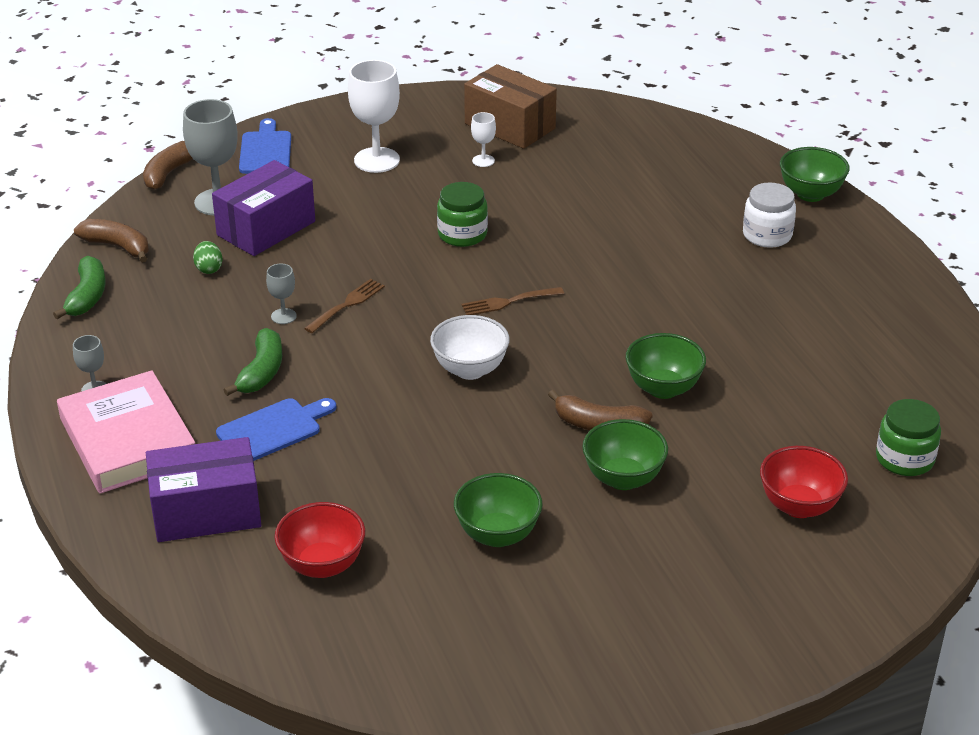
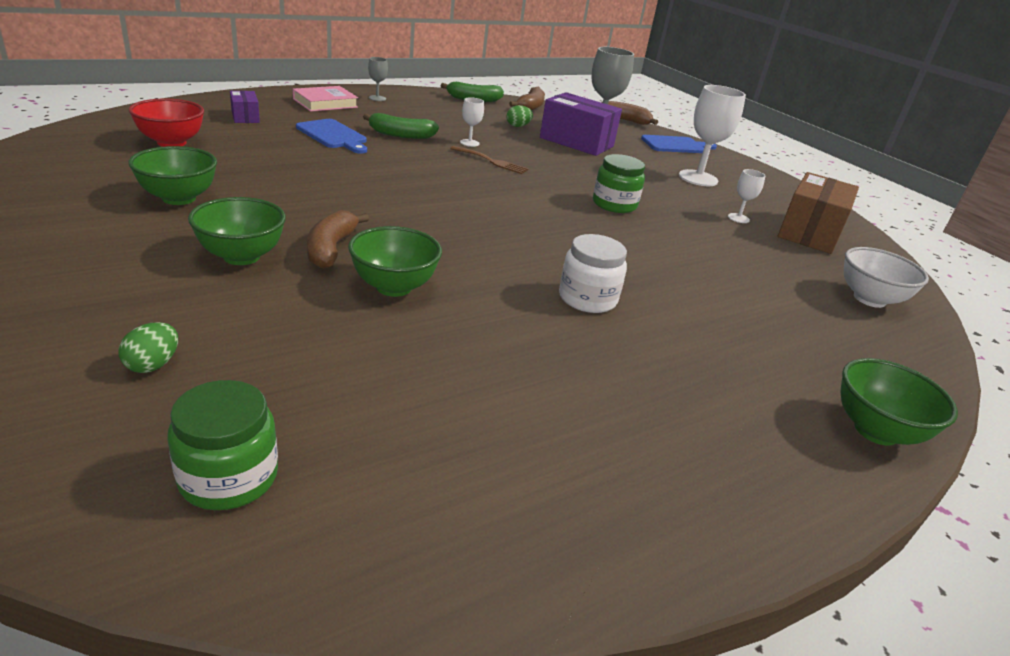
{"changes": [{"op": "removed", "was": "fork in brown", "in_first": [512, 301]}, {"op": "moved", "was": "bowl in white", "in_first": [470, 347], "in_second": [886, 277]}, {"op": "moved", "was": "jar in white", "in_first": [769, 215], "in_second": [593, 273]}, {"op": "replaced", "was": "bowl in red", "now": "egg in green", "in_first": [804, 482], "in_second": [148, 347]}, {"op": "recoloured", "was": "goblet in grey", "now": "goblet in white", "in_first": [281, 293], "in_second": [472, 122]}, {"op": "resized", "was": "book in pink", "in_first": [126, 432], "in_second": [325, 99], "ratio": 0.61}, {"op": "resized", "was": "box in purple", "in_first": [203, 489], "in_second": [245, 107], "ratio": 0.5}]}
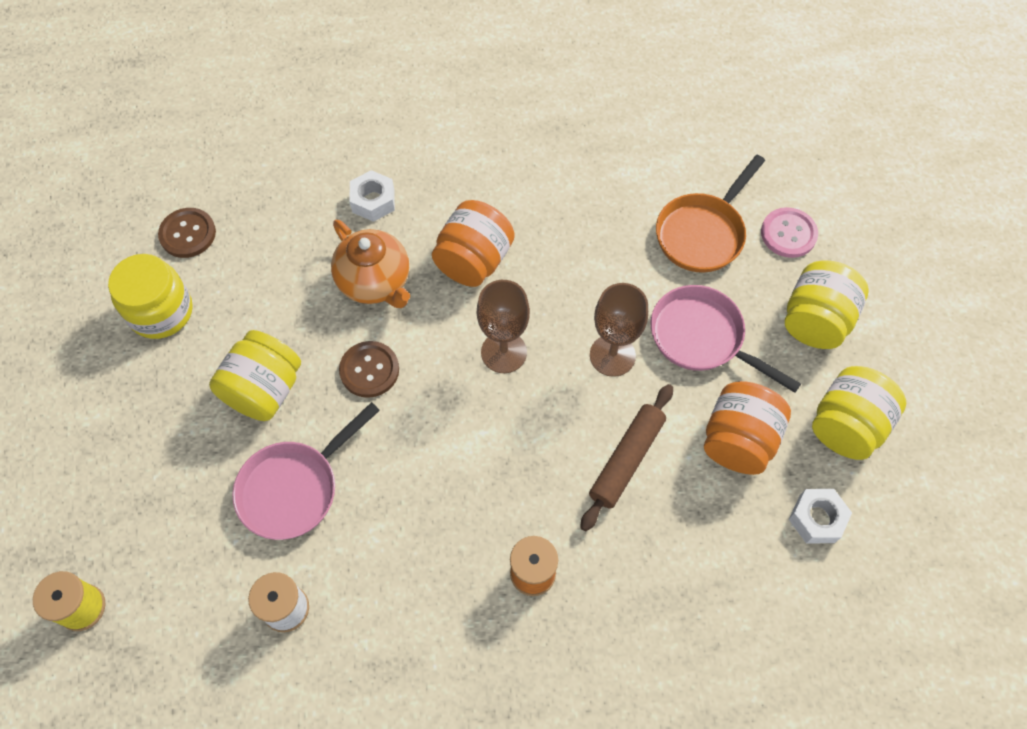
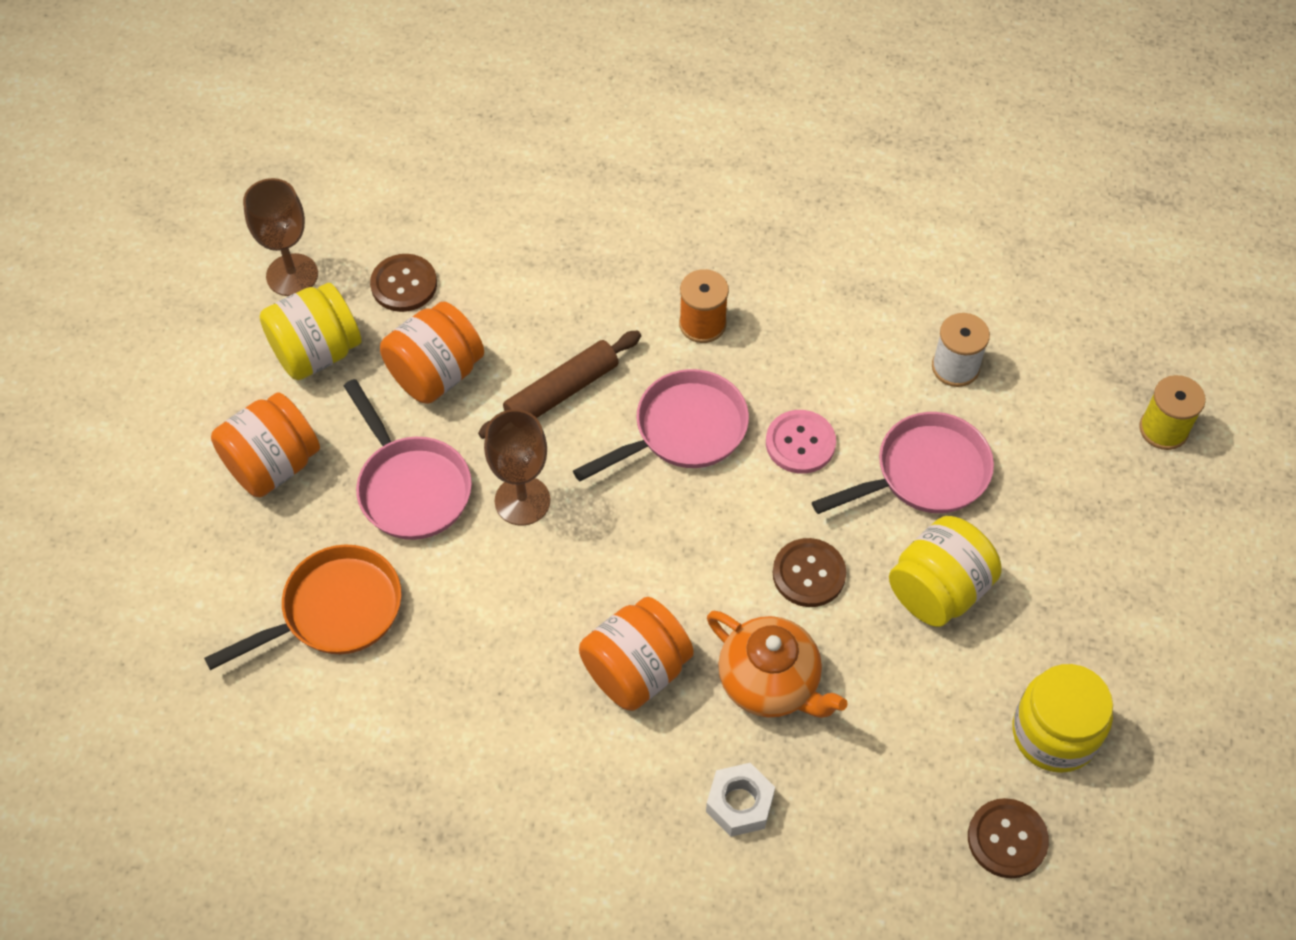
{"changes": [{"op": "added", "now": "pan in pink", "in_second": [661, 425]}, {"op": "moved", "was": "goblet in brown", "in_first": [503, 326], "in_second": [280, 237]}, {"op": "moved", "was": "button in pink", "in_first": [789, 232], "in_second": [801, 442]}, {"op": "replaced", "was": "nut in white", "now": "button in brown", "in_first": [820, 516], "in_second": [403, 283]}, {"op": "recoloured", "was": "jar in yellow", "now": "jar in orange", "in_first": [827, 304], "in_second": [265, 444]}, {"op": "turned", "was": "teapot in orange", "in_first": [370, 264], "in_second": [777, 664], "clockwise": 150}]}
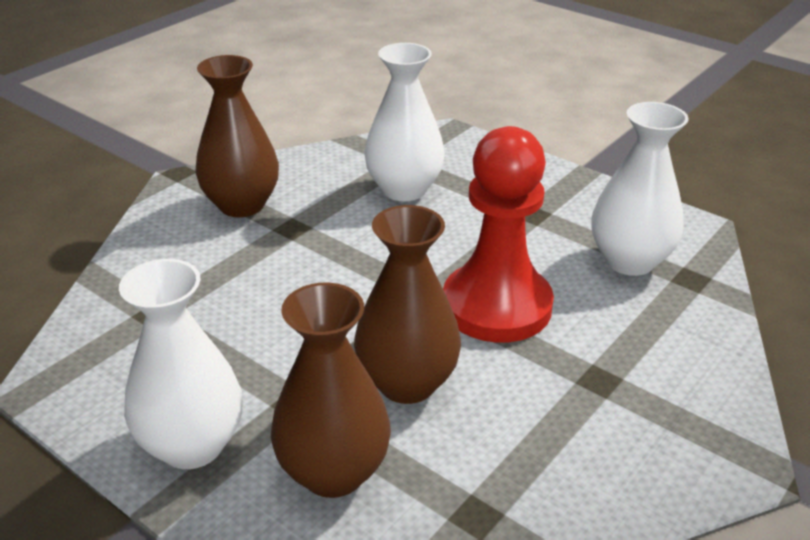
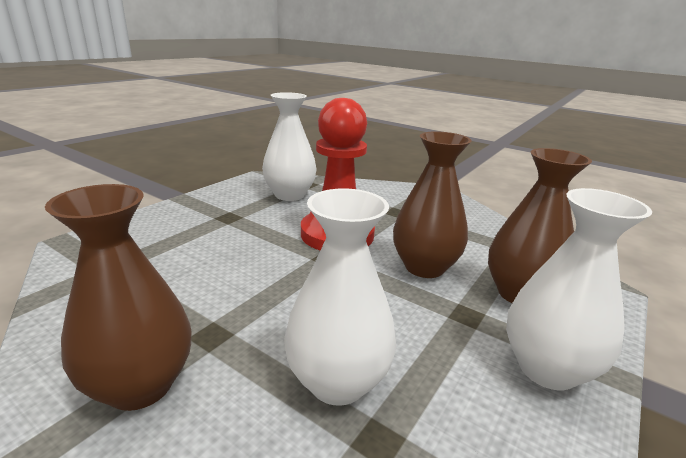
{"changes": [{"op": "moved", "was": "vase in white", "in_first": [404, 122], "in_second": [340, 297]}]}
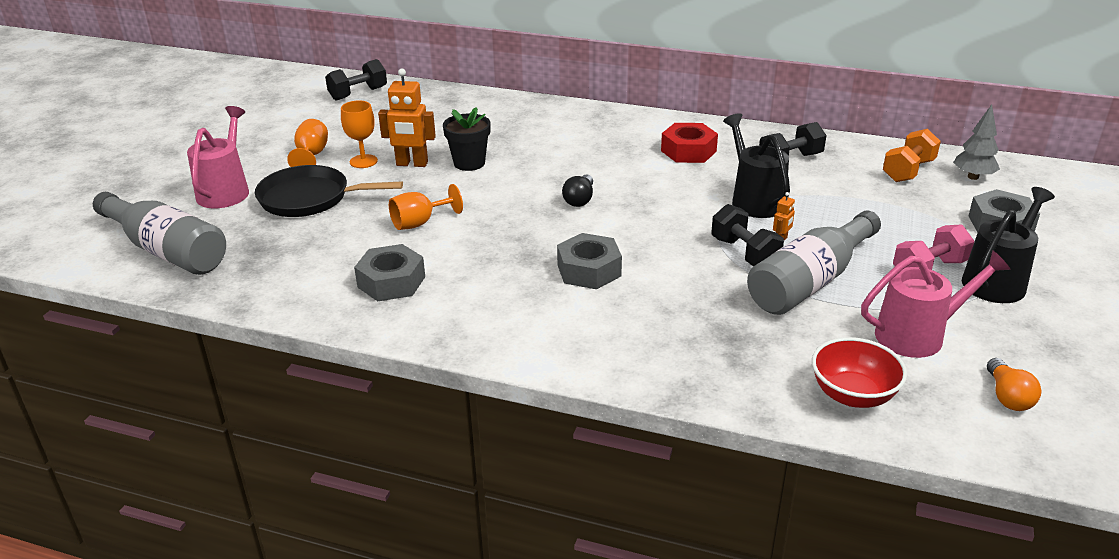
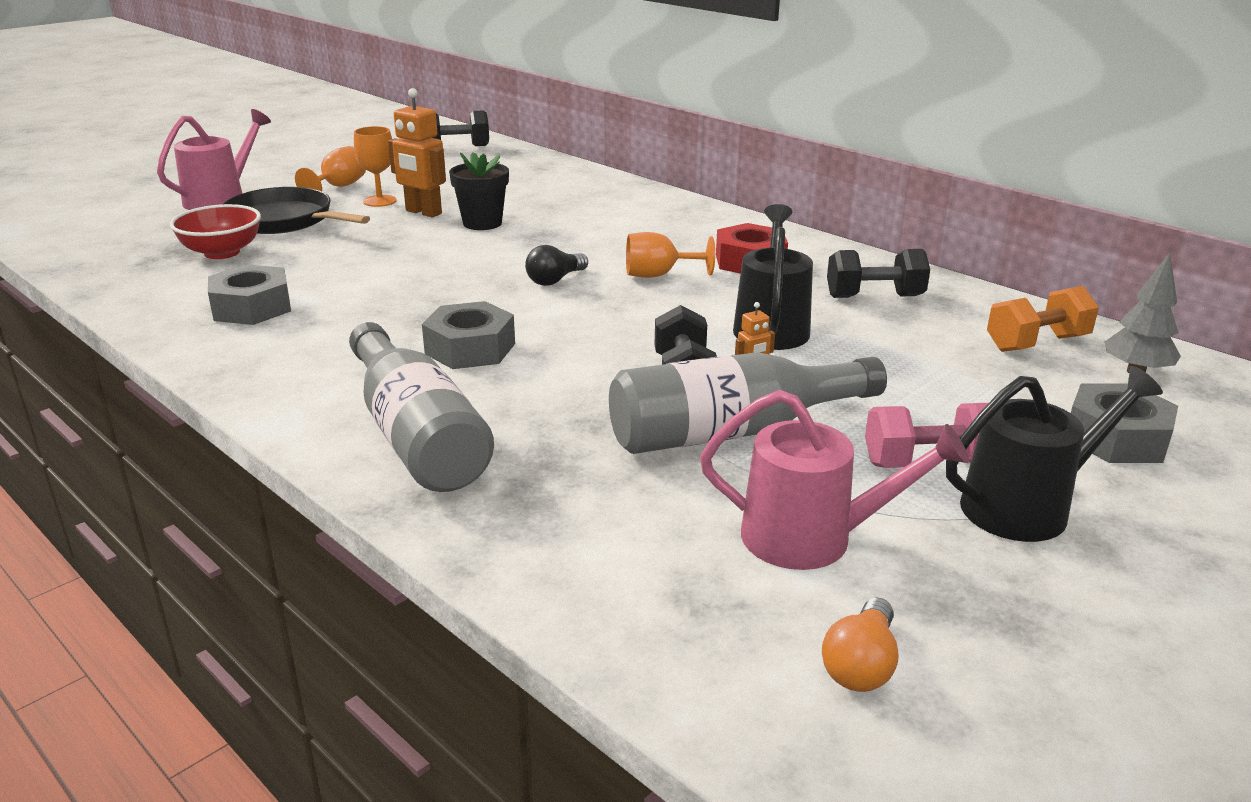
{"changes": [{"op": "moved", "was": "bottle in grey", "in_first": [159, 233], "in_second": [421, 407]}, {"op": "moved", "was": "goblet in orange", "in_first": [426, 207], "in_second": [670, 255]}, {"op": "moved", "was": "bowl in red", "in_first": [859, 372], "in_second": [215, 231]}]}
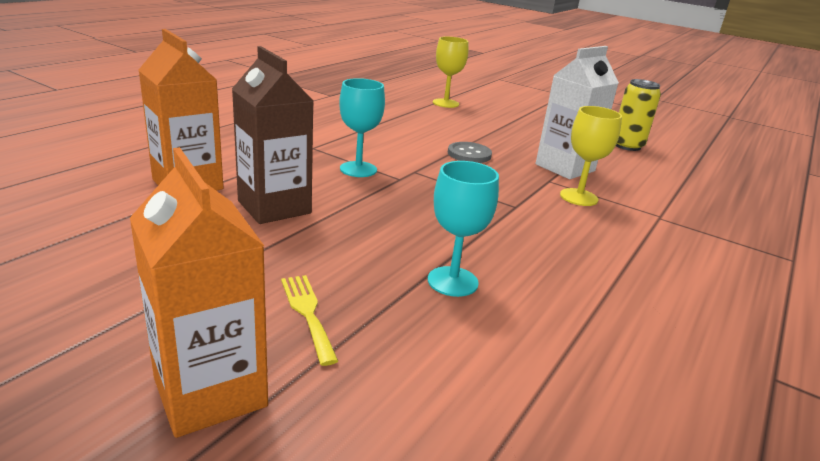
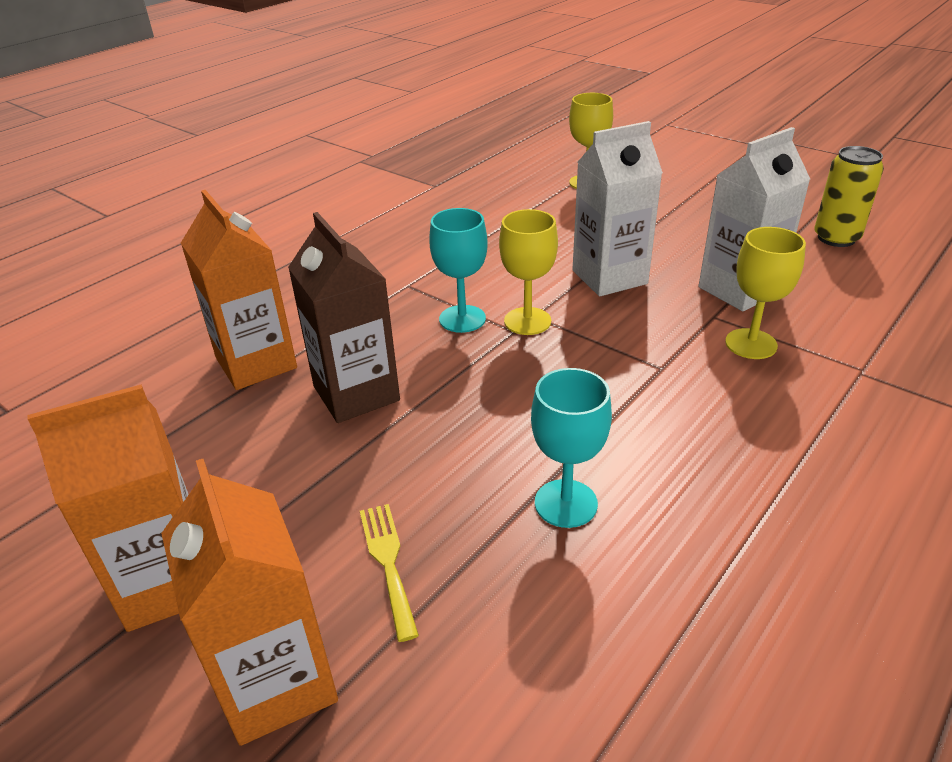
{"changes": [{"op": "added", "now": "carton in orange", "in_second": [108, 508]}, {"op": "added", "now": "goblet in yellow", "in_second": [528, 272]}, {"op": "replaced", "was": "button in grey", "now": "carton in white", "in_first": [470, 152], "in_second": [617, 208]}]}
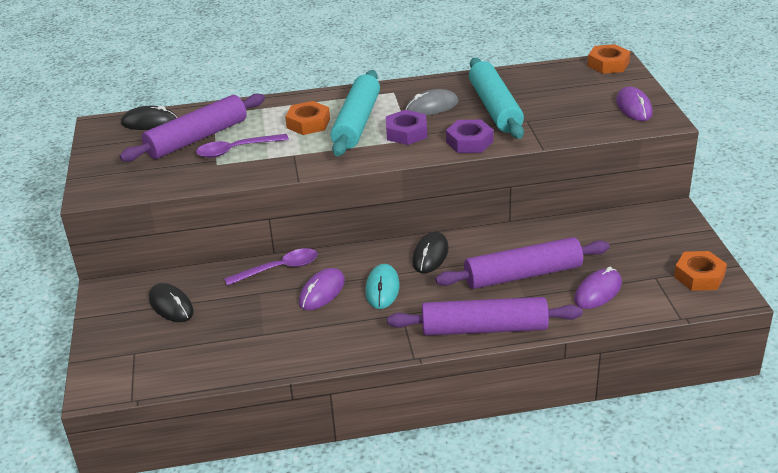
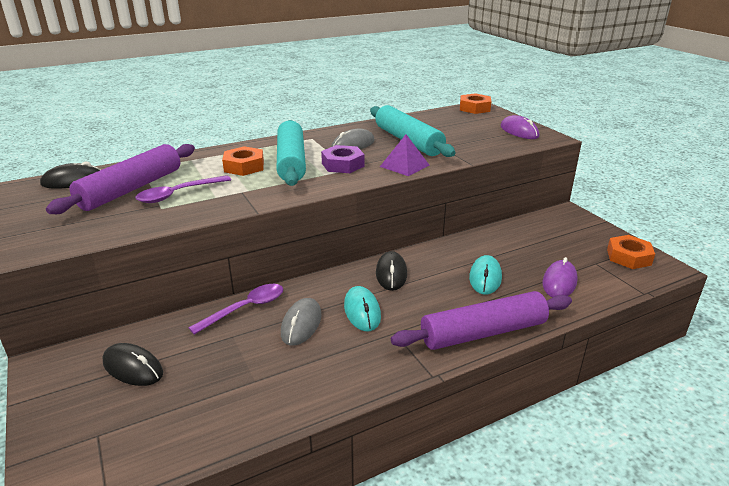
{"changes": [{"op": "replaced", "was": "rolling pin in purple", "now": "mouse in turquoise", "in_first": [522, 263], "in_second": [485, 275]}, {"op": "replaced", "was": "nut in purple", "now": "pyramid in purple", "in_first": [470, 136], "in_second": [404, 155]}, {"op": "recoloured", "was": "mouse in purple", "now": "mouse in grey", "in_first": [322, 289], "in_second": [301, 322]}]}
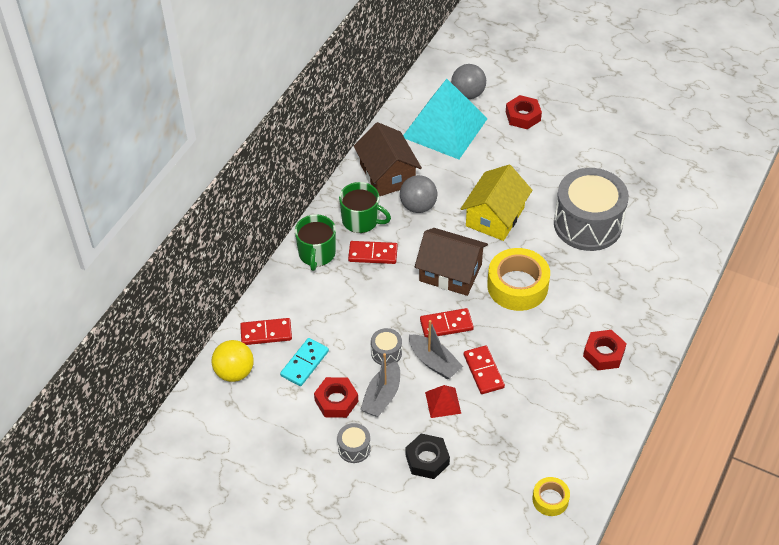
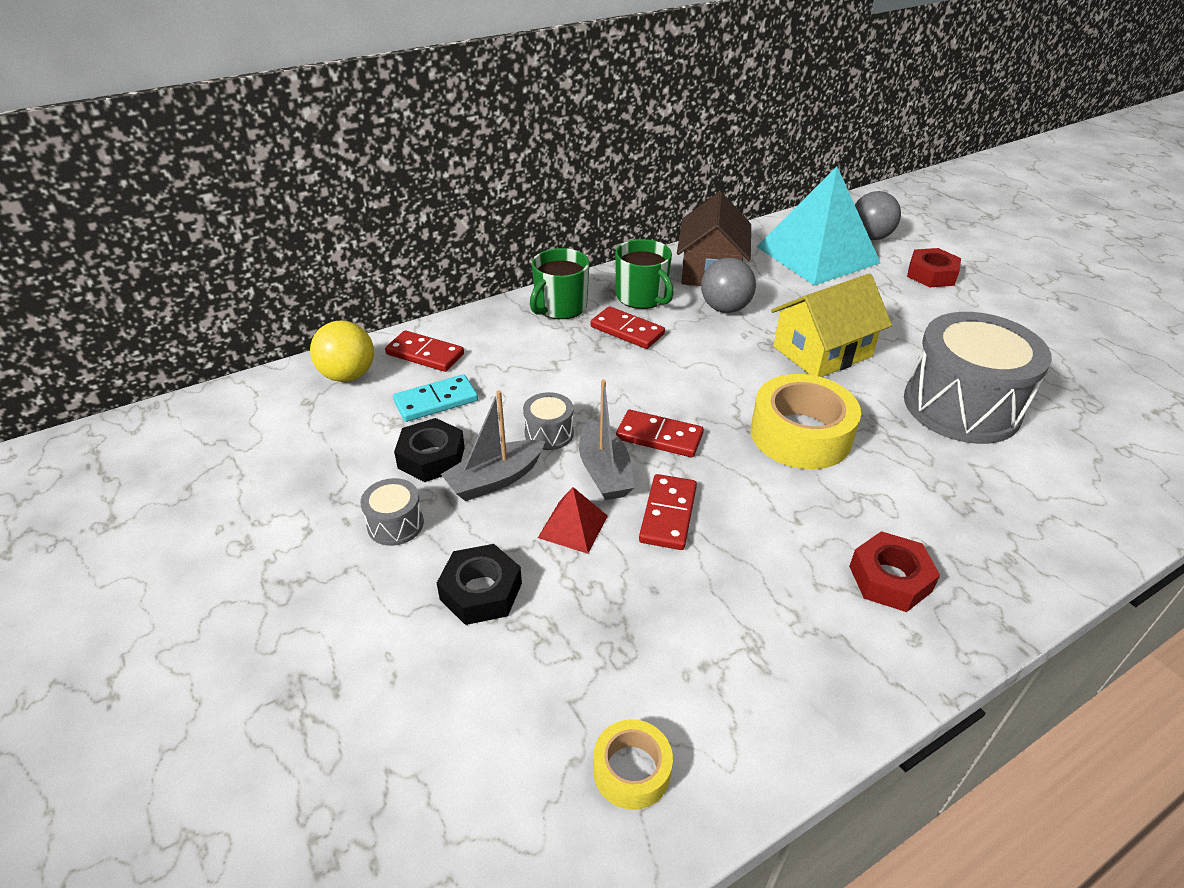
{"changes": [{"op": "removed", "was": "house in brown", "in_first": [451, 262]}, {"op": "recoloured", "was": "nut in red", "now": "nut in black", "in_first": [336, 397], "in_second": [429, 450]}]}
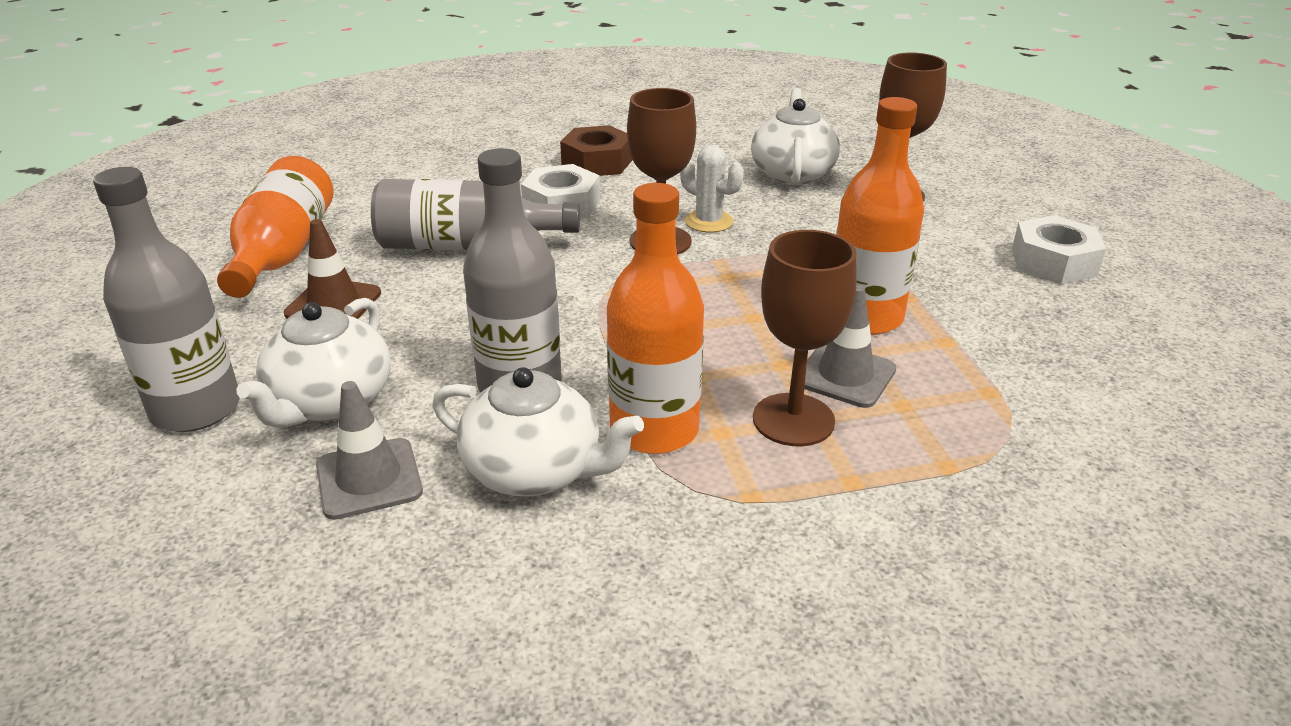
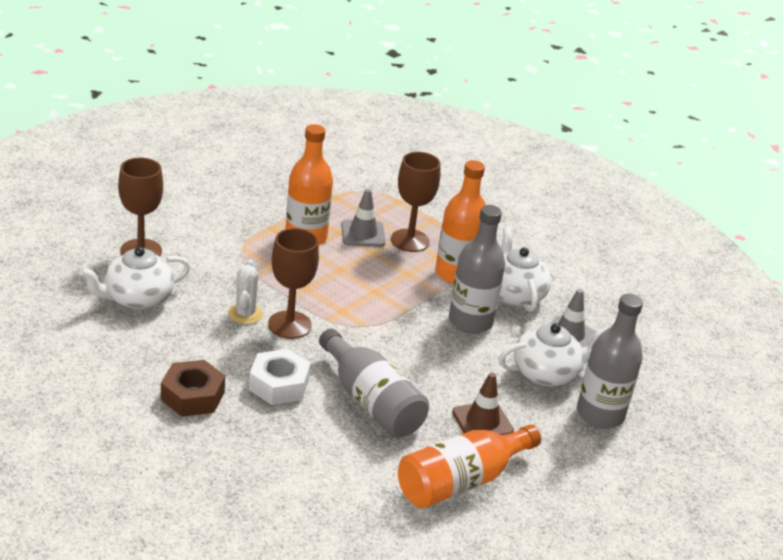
{"changes": [{"op": "removed", "was": "nut in white", "in_first": [1059, 249]}]}
